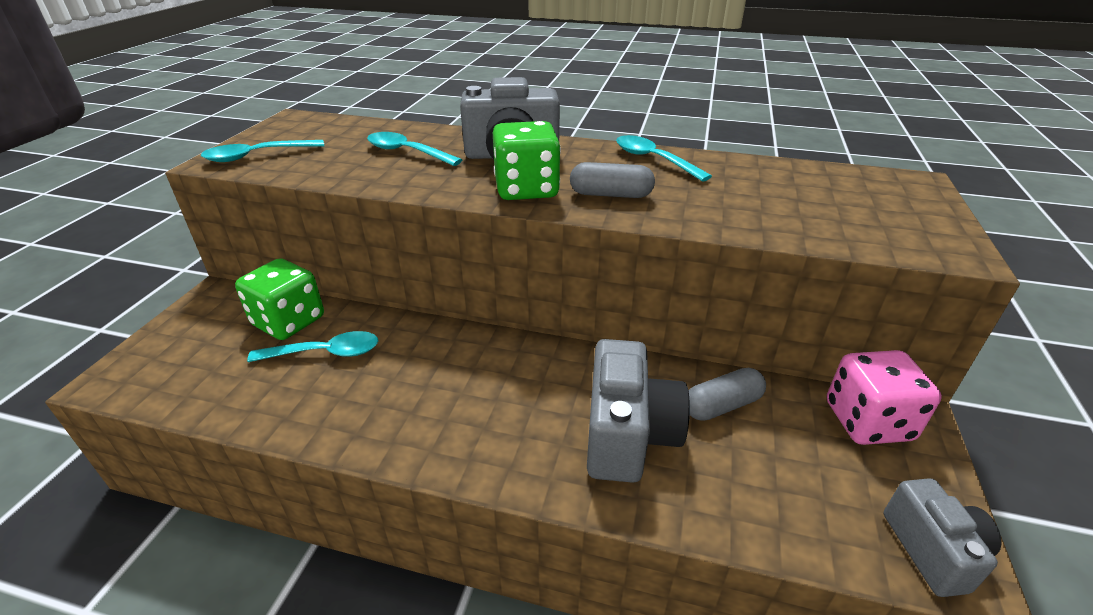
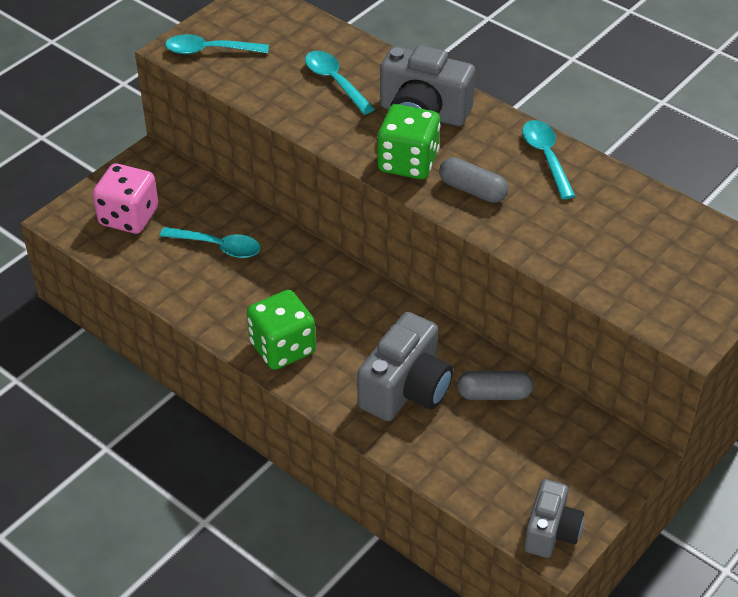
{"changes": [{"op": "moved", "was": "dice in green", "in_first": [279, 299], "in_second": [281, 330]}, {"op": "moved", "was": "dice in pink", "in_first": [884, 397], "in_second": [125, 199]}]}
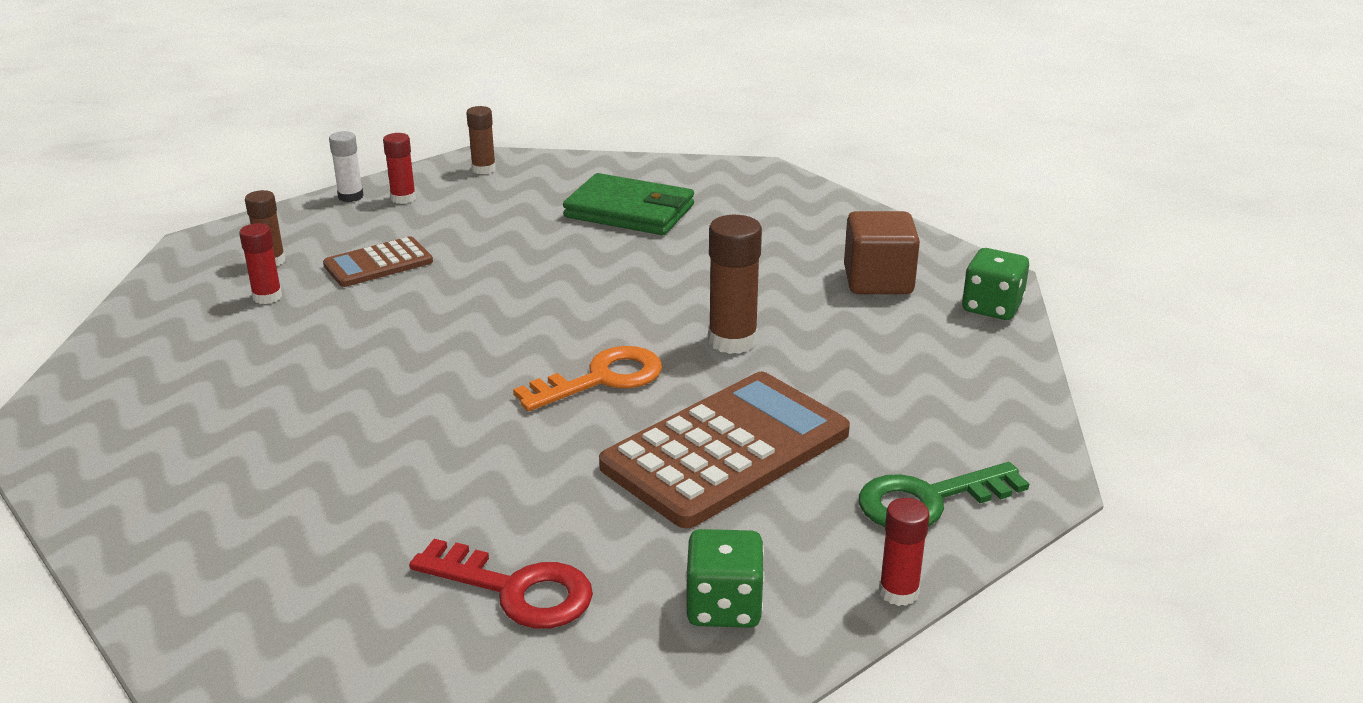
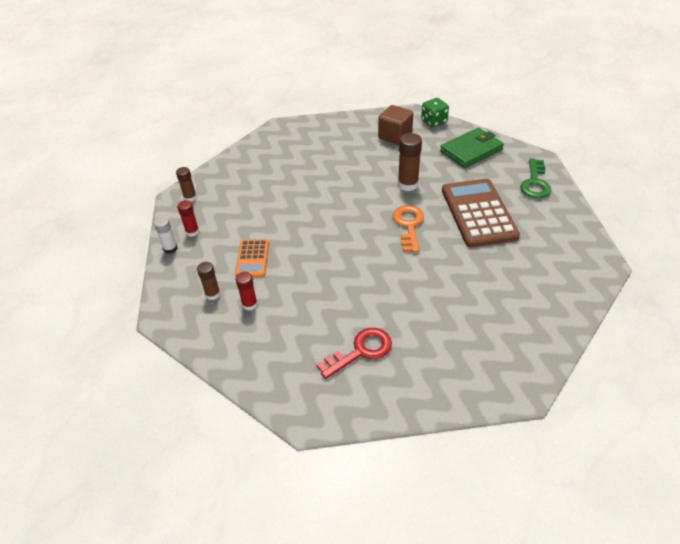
{"changes": [{"op": "removed", "was": "dice in green", "in_first": [724, 578]}, {"op": "removed", "was": "glue stick in red", "in_first": [904, 552]}, {"op": "moved", "was": "key in red", "in_first": [501, 584], "in_second": [354, 353]}, {"op": "moved", "was": "wallet in green", "in_first": [628, 204], "in_second": [472, 148]}, {"op": "recoloured", "was": "calculator in brown", "now": "calculator in orange", "in_first": [378, 261], "in_second": [252, 258]}]}
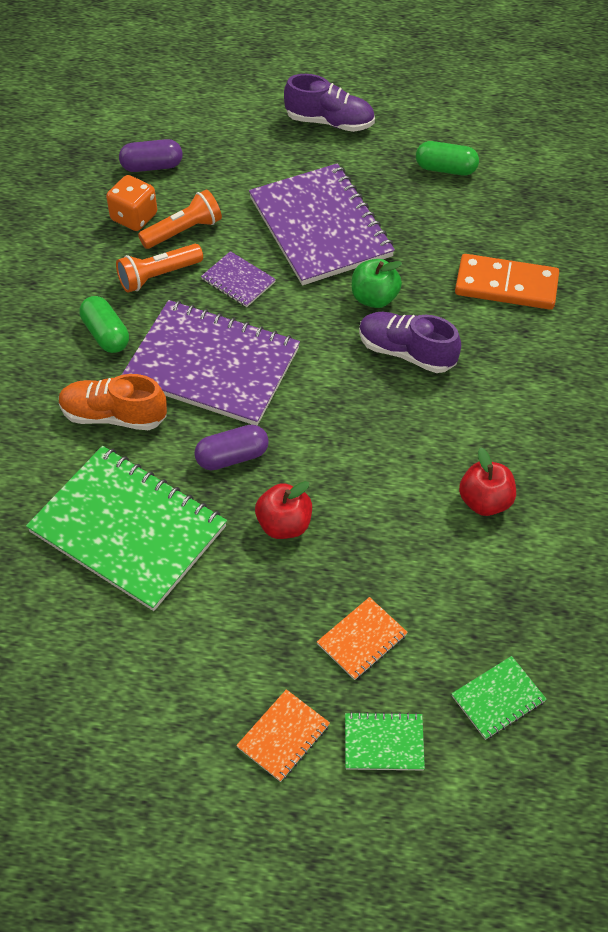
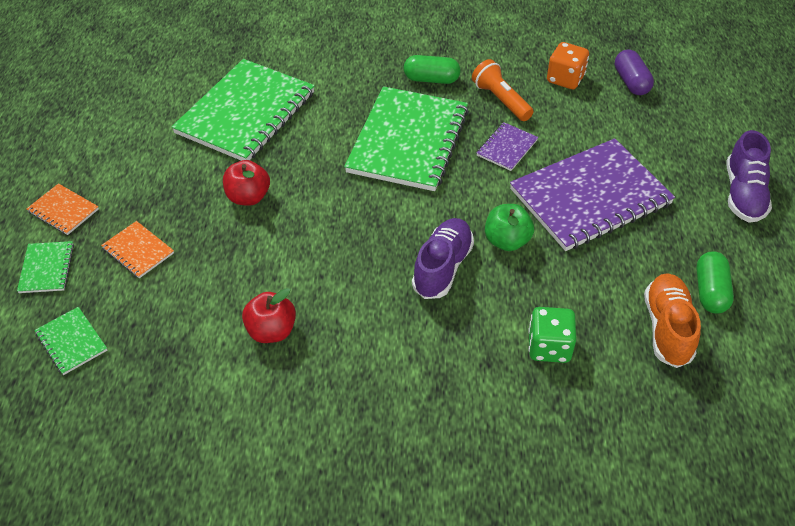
{"changes": [{"op": "removed", "was": "flashlight in orange", "in_first": [180, 219]}, {"op": "removed", "was": "capsule in purple", "in_first": [231, 447]}, {"op": "moved", "was": "shoe in orange", "in_first": [113, 402], "in_second": [672, 320]}, {"op": "replaced", "was": "domino in orange", "now": "dice in green", "in_first": [507, 282], "in_second": [552, 335]}, {"op": "recoloured", "was": "notebook in purple", "now": "notebook in green", "in_first": [211, 363], "in_second": [406, 138]}, {"op": "turned", "was": "capsule in green", "in_first": [104, 324], "in_second": [432, 69], "clockwise": 45}]}
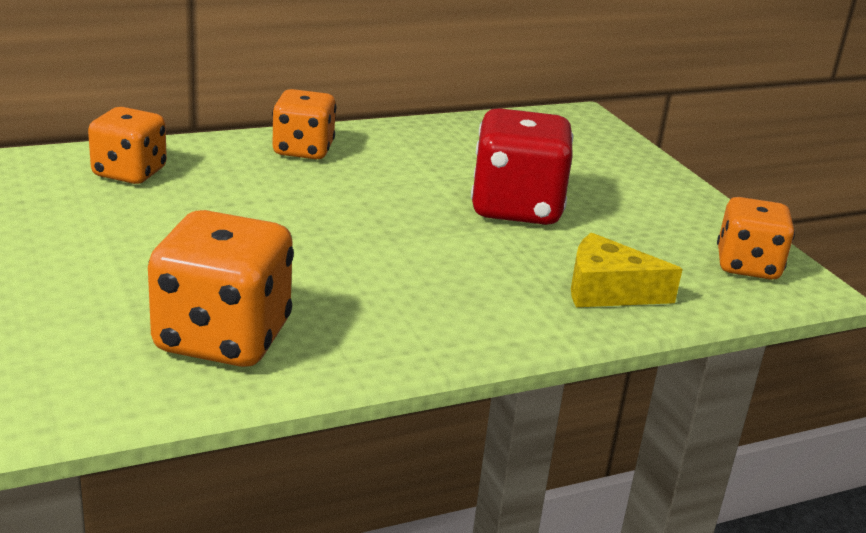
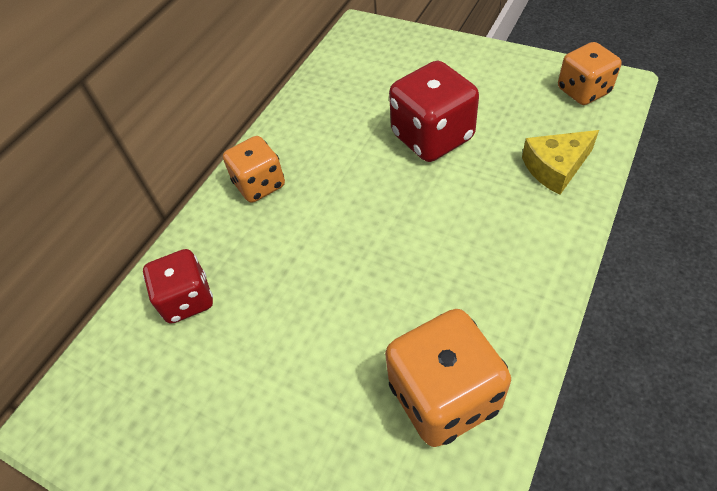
{"changes": [{"op": "recoloured", "was": "dice in orange", "now": "dice in red", "in_first": [127, 145], "in_second": [178, 286]}]}
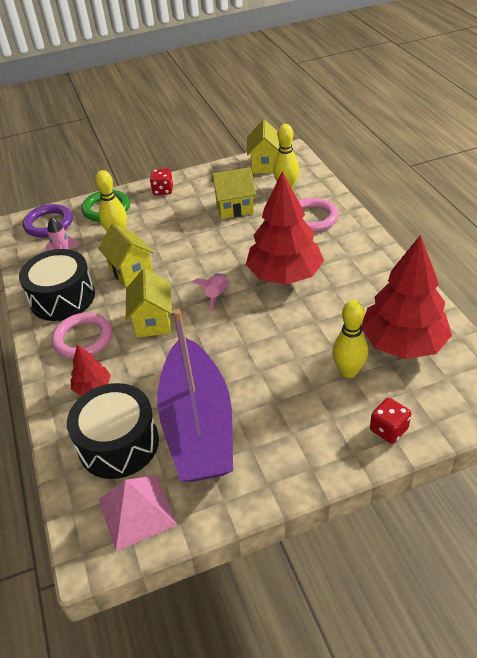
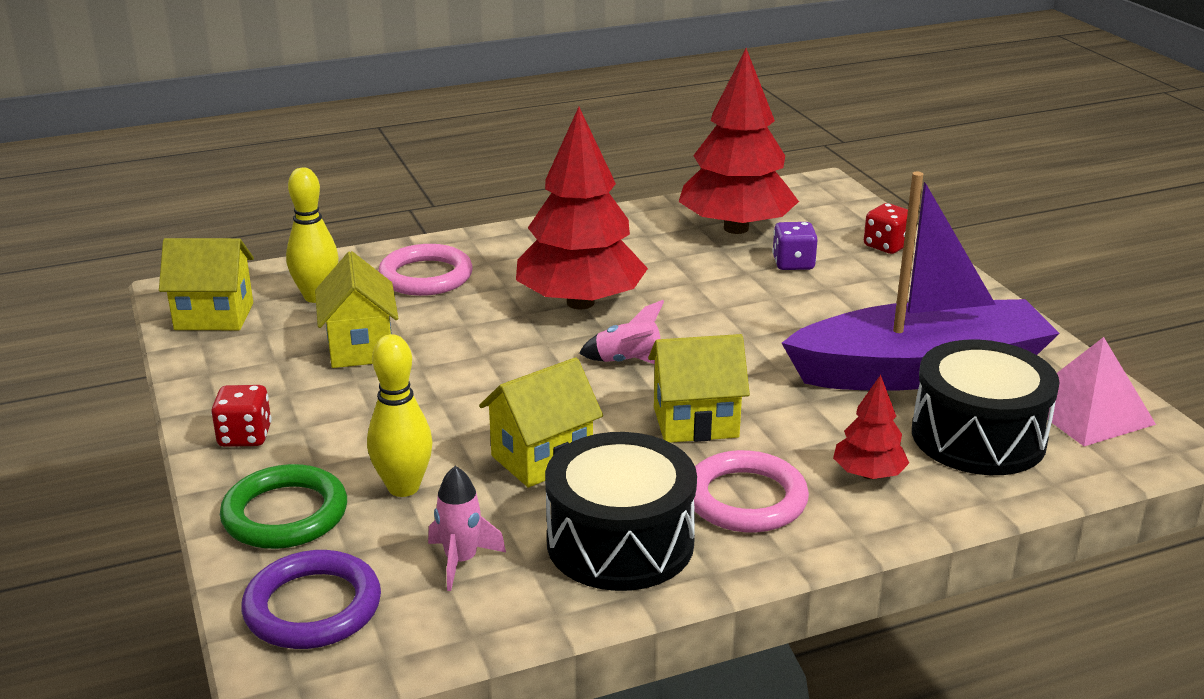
{"changes": [{"op": "replaced", "was": "bowling pin in yellow", "now": "dice in purple", "in_first": [350, 339], "in_second": [795, 246]}]}
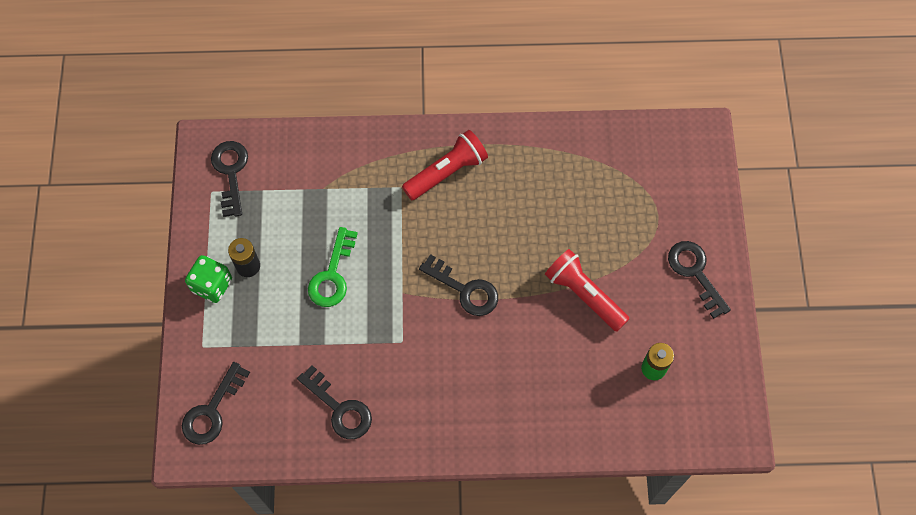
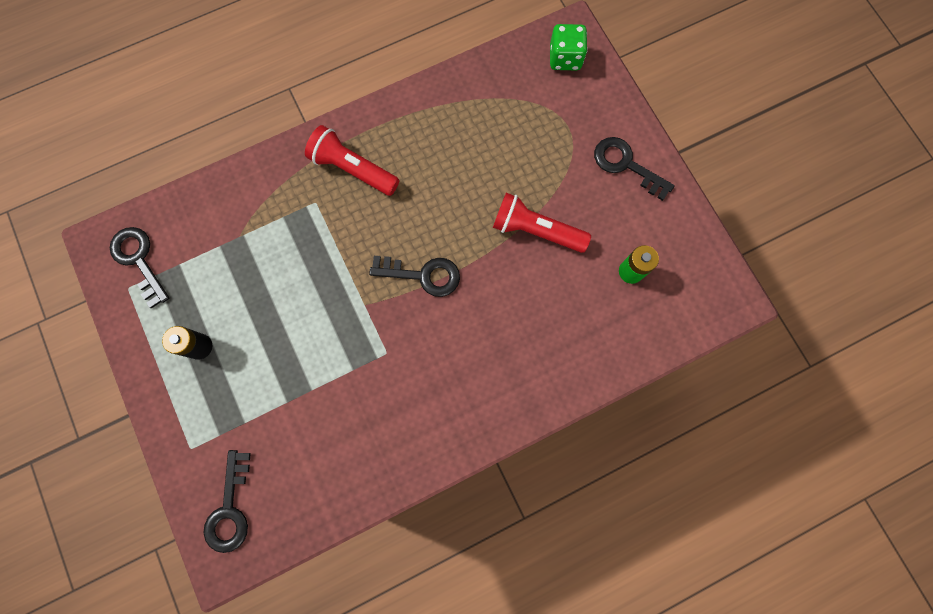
{"changes": [{"op": "removed", "was": "key in black", "in_first": [334, 402]}, {"op": "removed", "was": "key in green", "in_first": [333, 267]}, {"op": "moved", "was": "dice in green", "in_first": [208, 279], "in_second": [569, 47]}, {"op": "turned", "was": "flashlight in red", "in_first": [445, 165], "in_second": [352, 160], "clockwise": -90}]}
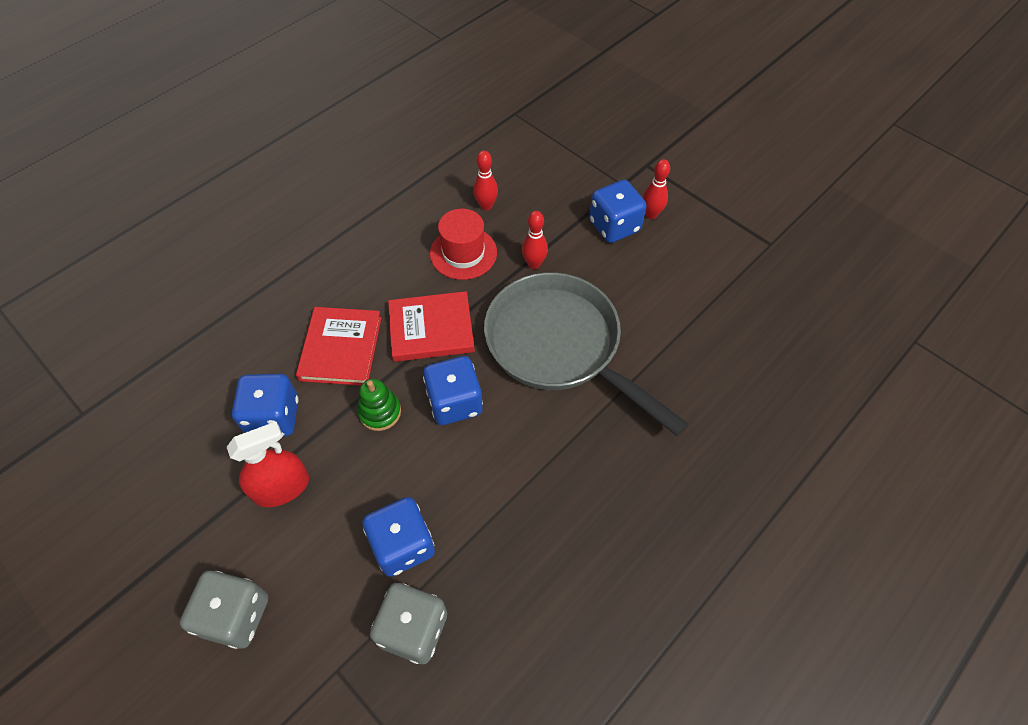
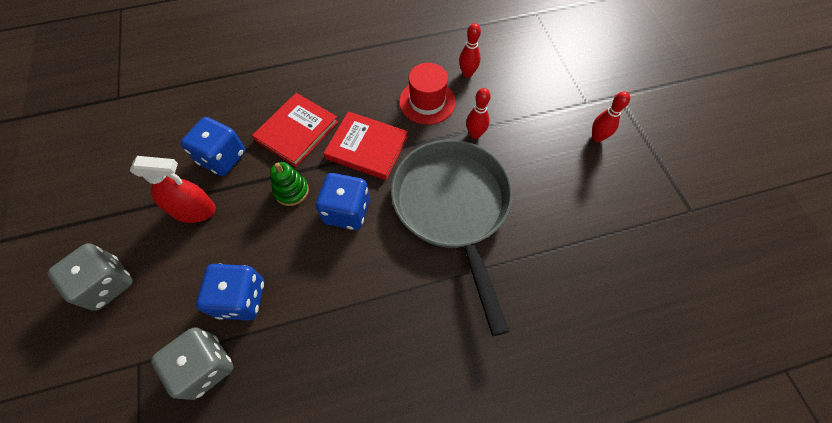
{"changes": [{"op": "removed", "was": "dice in blue", "in_first": [618, 211]}]}
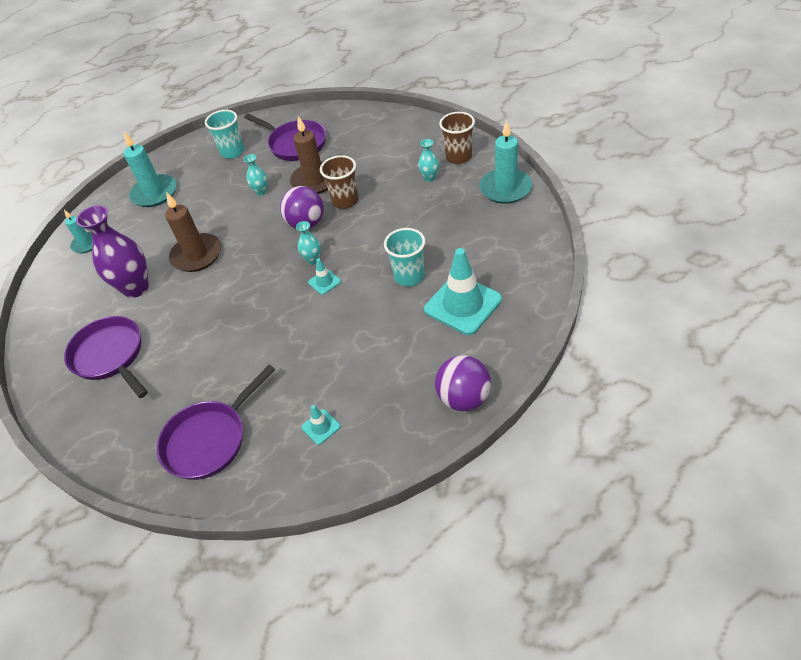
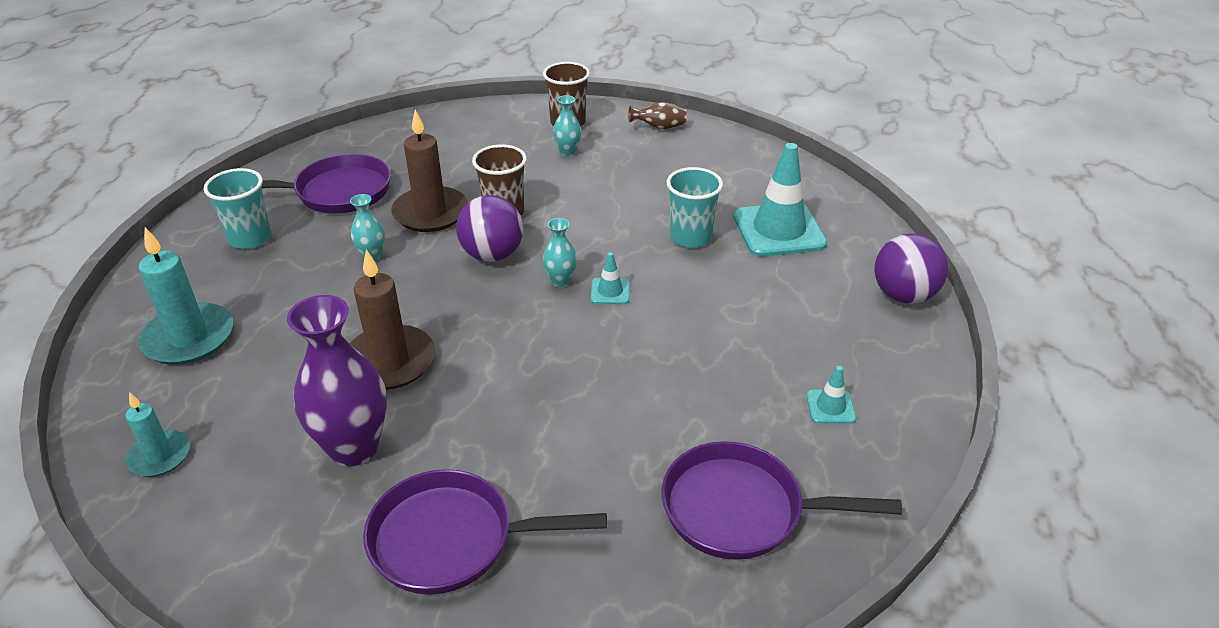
{"changes": [{"op": "replaced", "was": "candle in turquoise", "now": "vase in brown", "in_first": [505, 162], "in_second": [657, 115]}, {"op": "turned", "was": "pan in purple", "in_first": [216, 422], "in_second": [782, 500], "clockwise": 105}]}
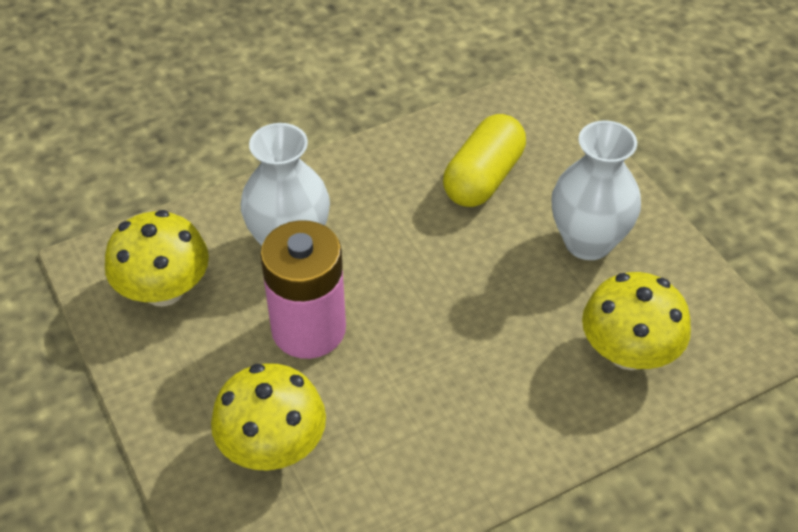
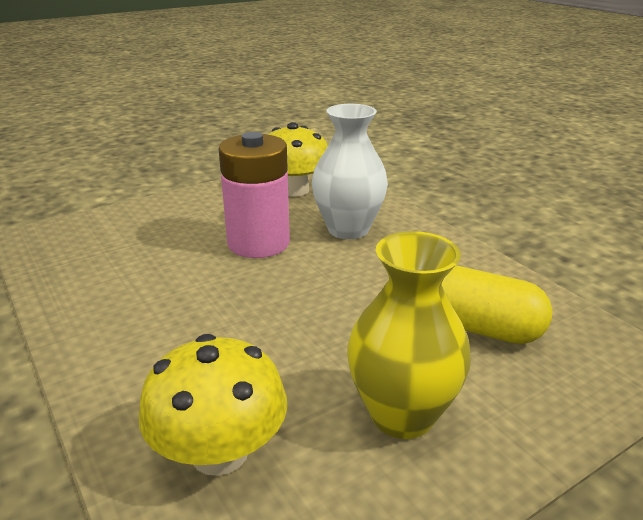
{"changes": [{"op": "removed", "was": "mushroom in yellow", "in_first": [268, 417]}, {"op": "recoloured", "was": "vase in white", "now": "vase in yellow", "in_first": [596, 190], "in_second": [409, 335]}]}
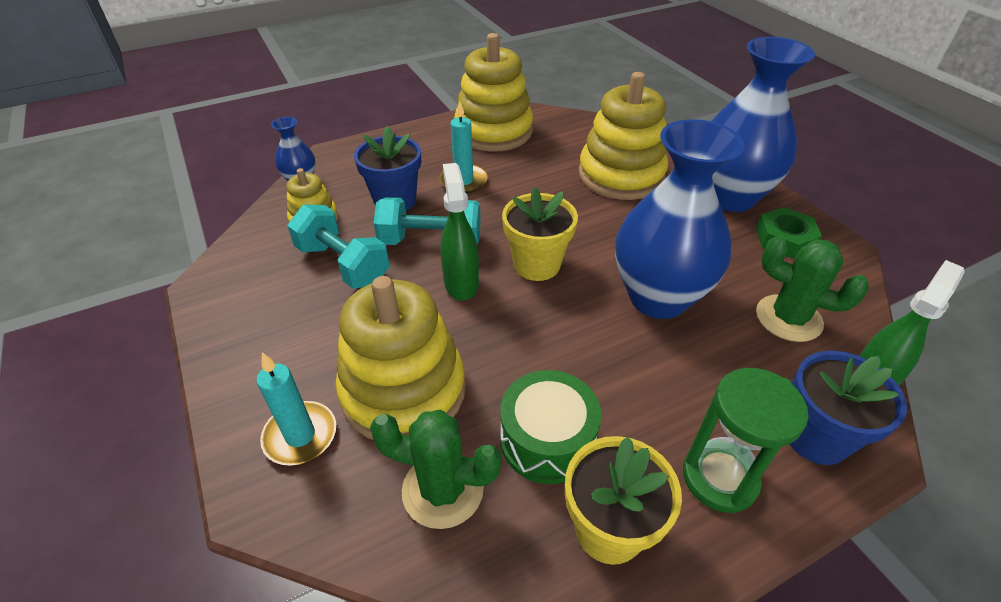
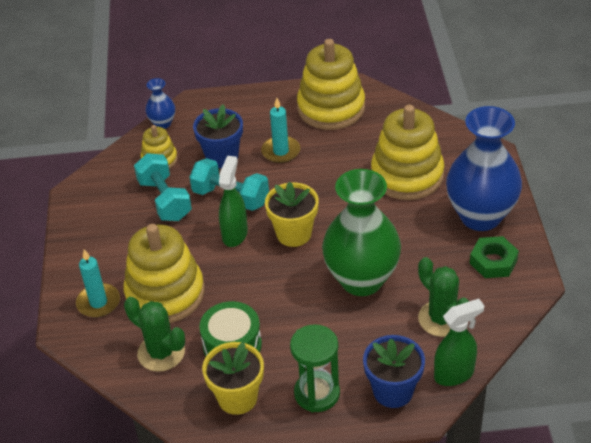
{"changes": [{"op": "recoloured", "was": "vase in blue", "now": "vase in green", "in_first": [679, 219], "in_second": [361, 232]}]}
